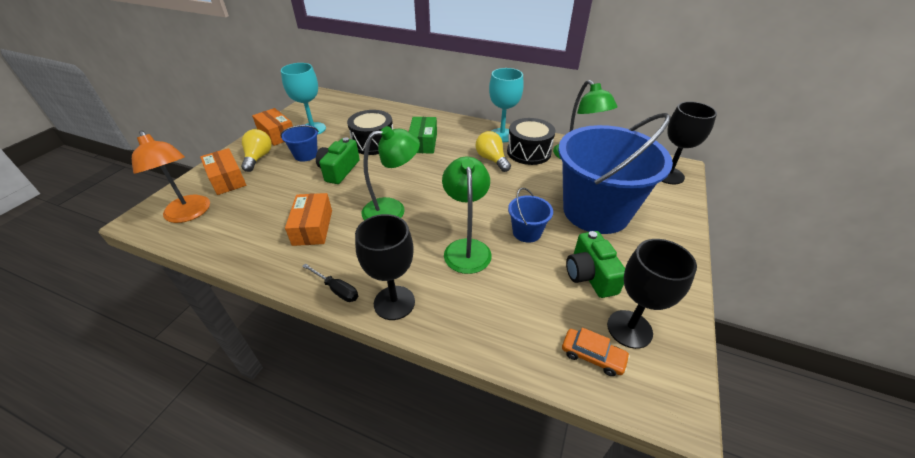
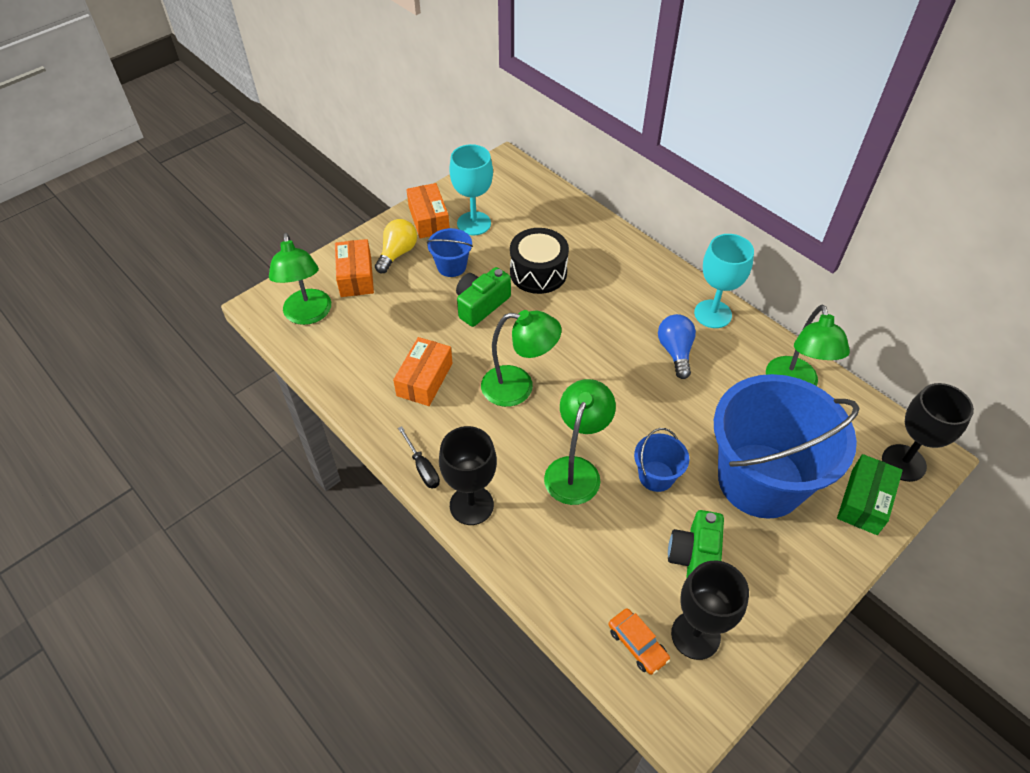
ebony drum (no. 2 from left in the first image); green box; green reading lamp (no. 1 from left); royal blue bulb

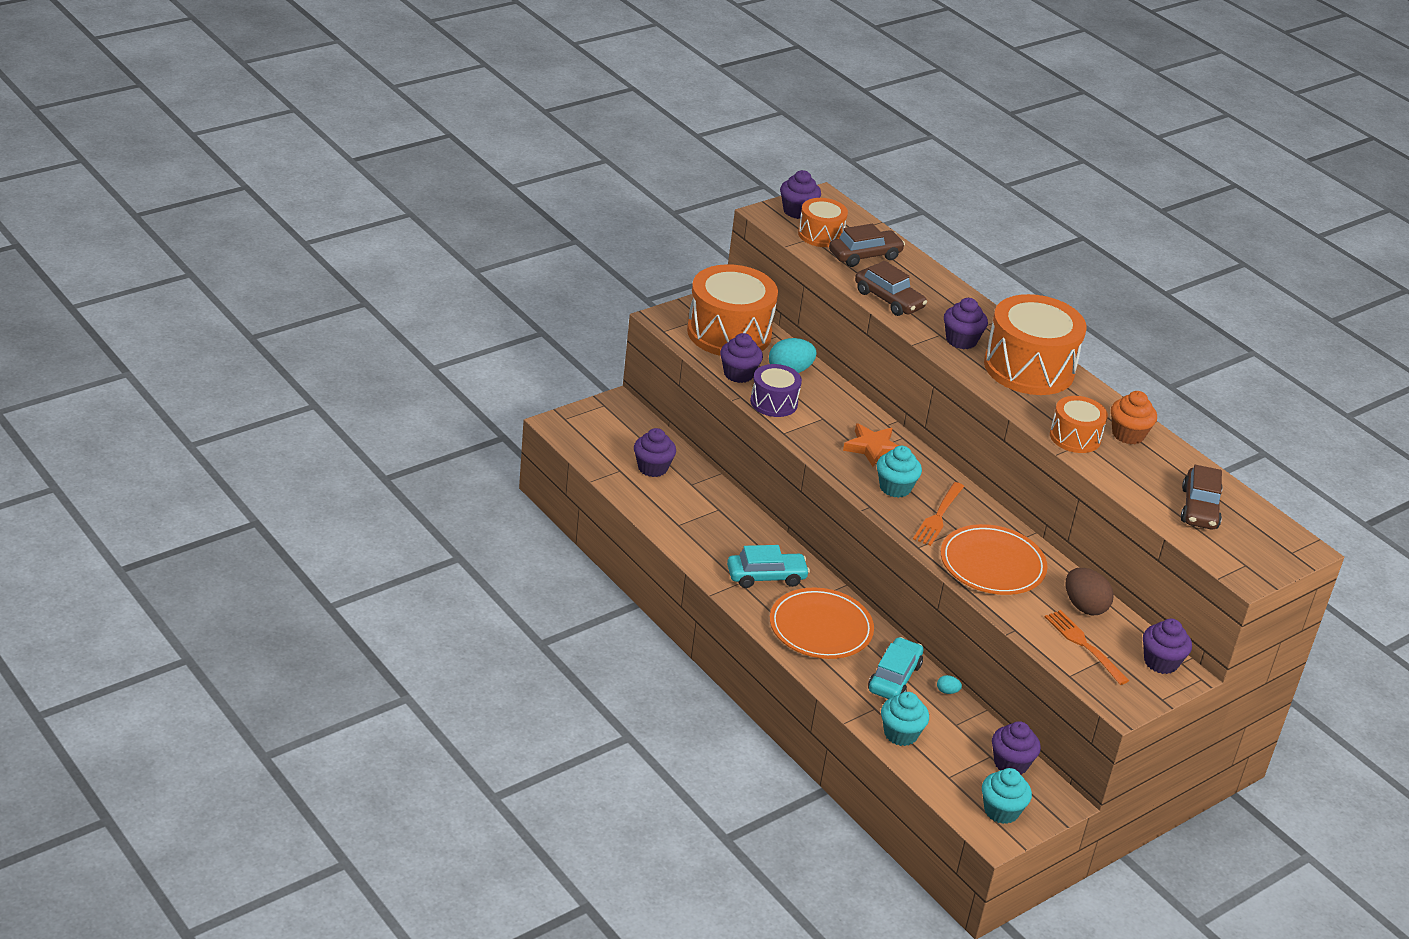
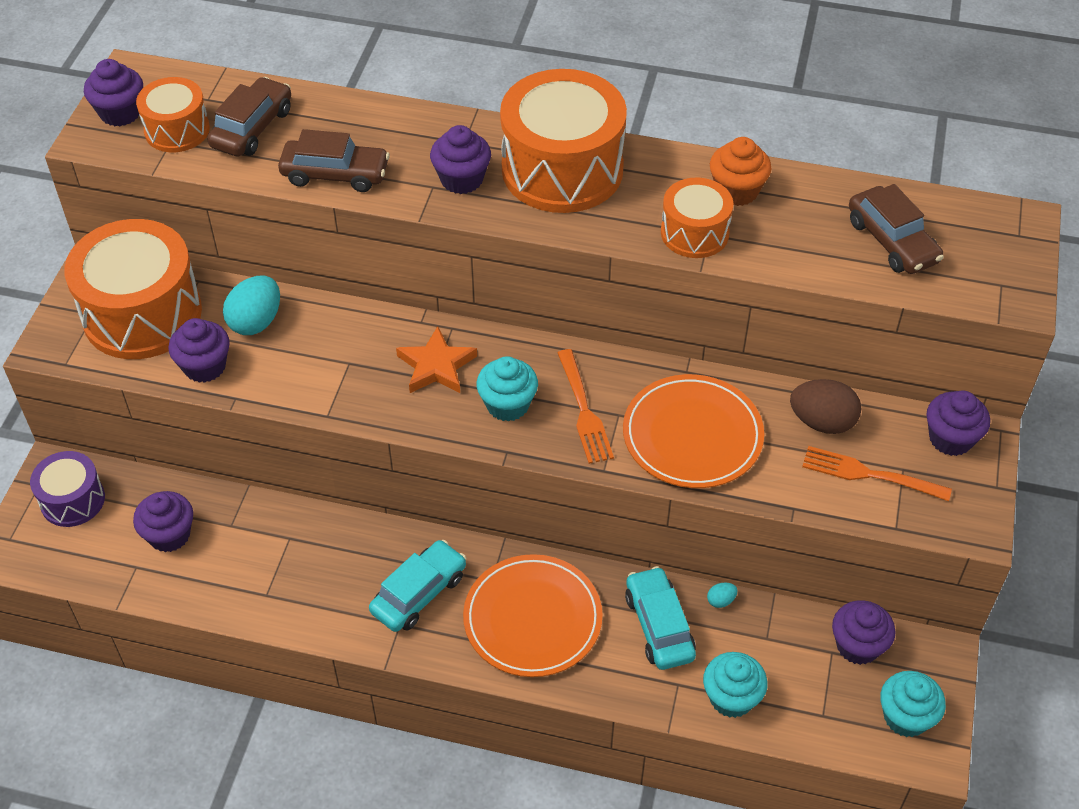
violet drum

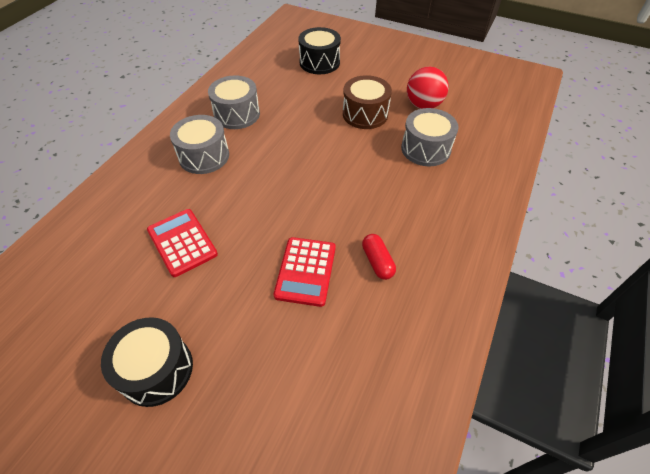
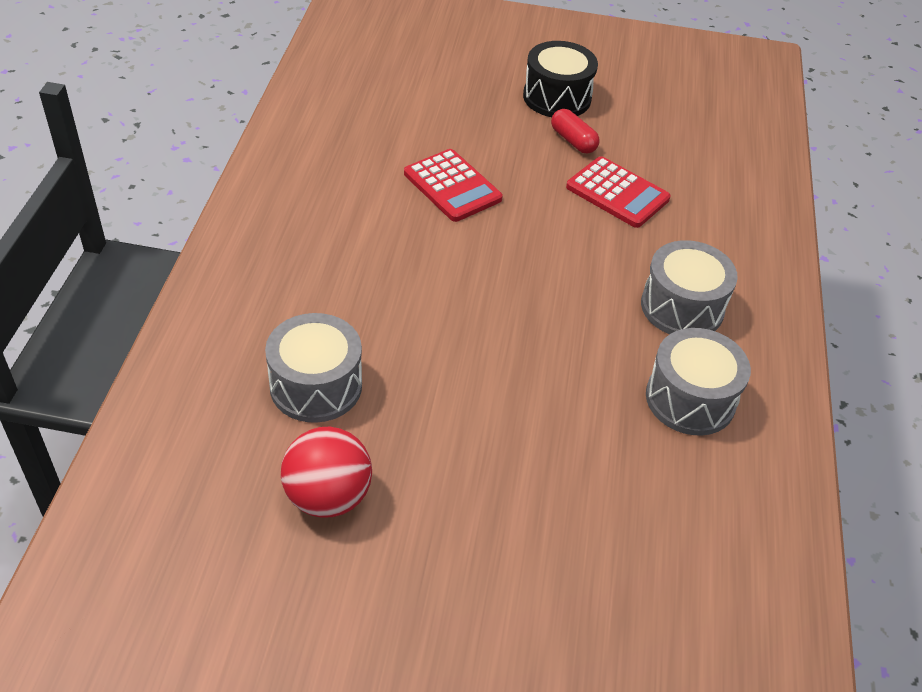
ebony drum (no. 2 from left in the first image); dark brown drum; crimson pill shape; crimson pocket calculator (no. 1 from left)

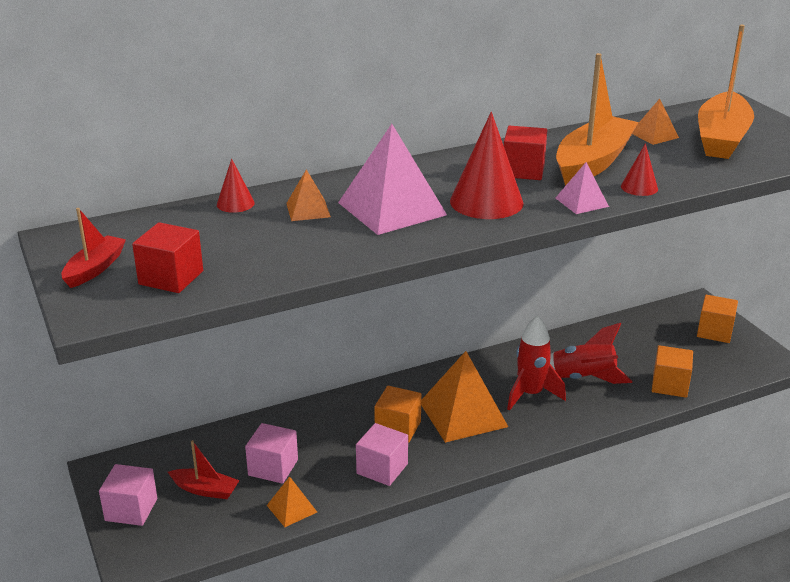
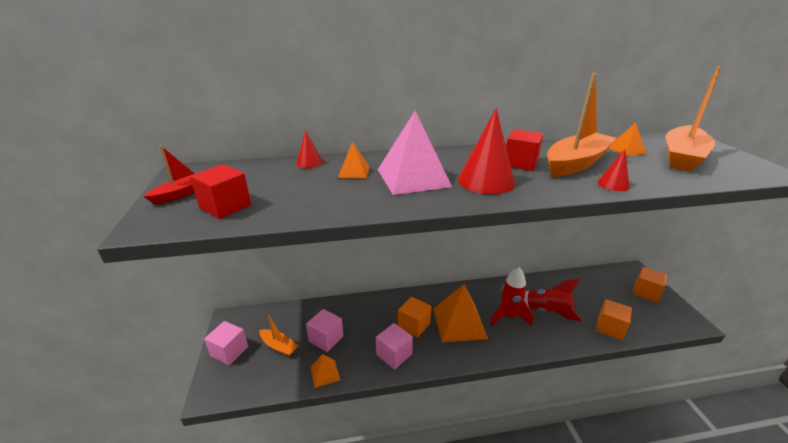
rosy solid pyramid (no. 2 from left in the first image); bright orange sailboat (no. 1 from left)

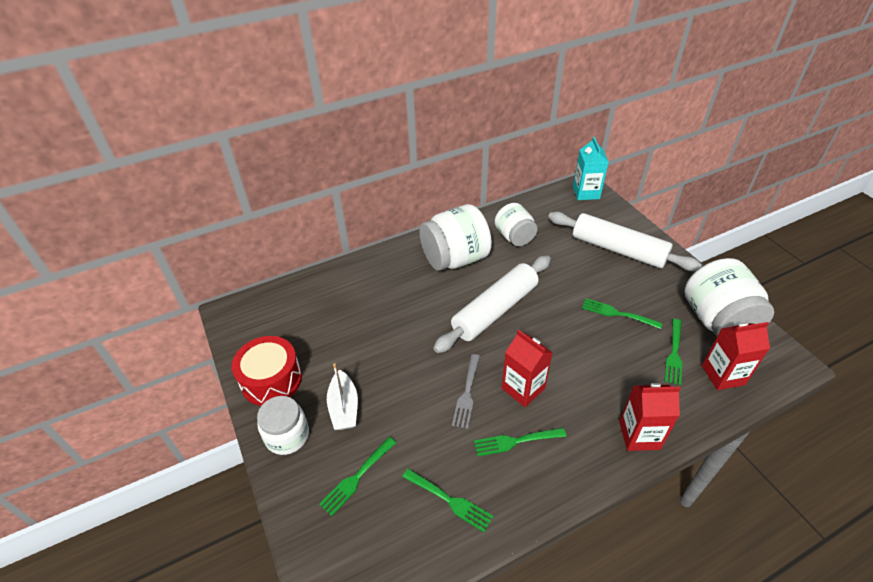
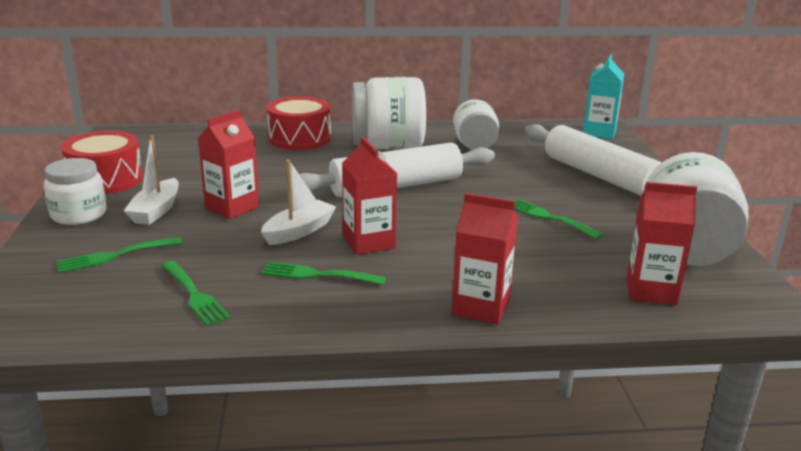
green table fork (no. 5 from left in the first image); crimson milk carton (no. 1 from left); crimson drum (no. 2 from left); white sailboat (no. 2 from left)

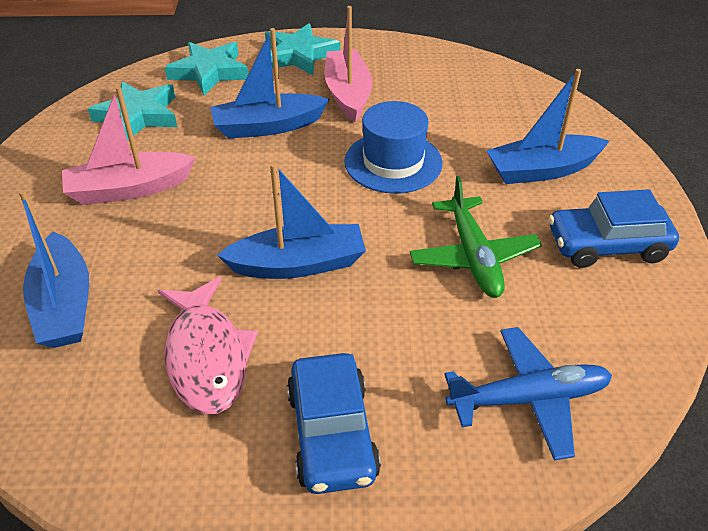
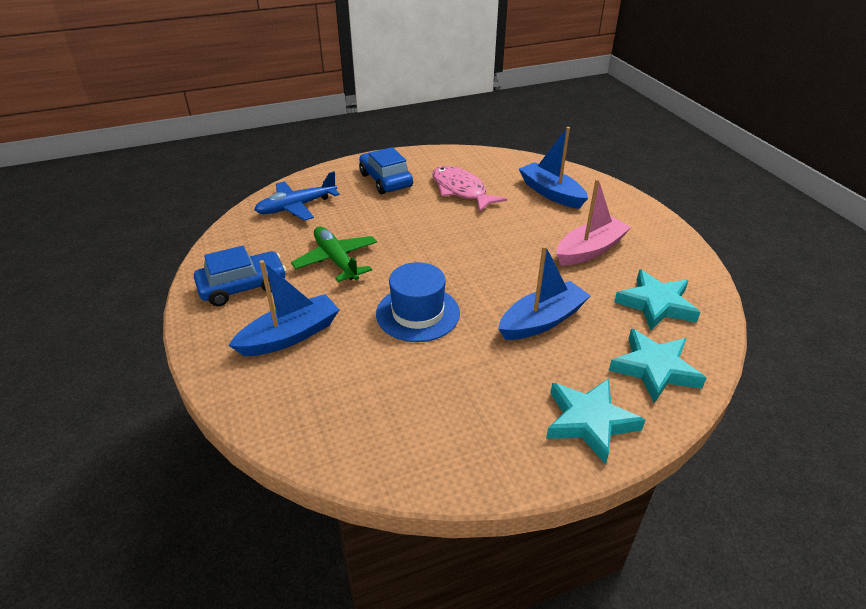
royal blue sailboat (no. 3 from left in the first image); rosy sailboat (no. 2 from left in the first image)

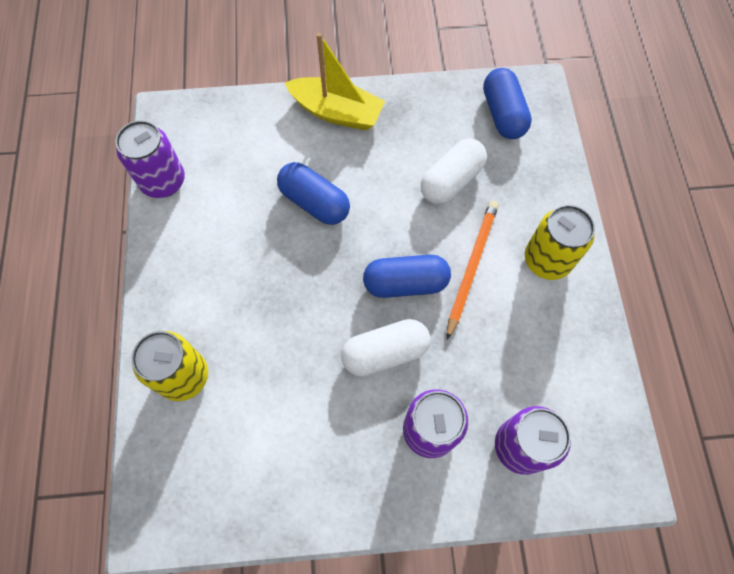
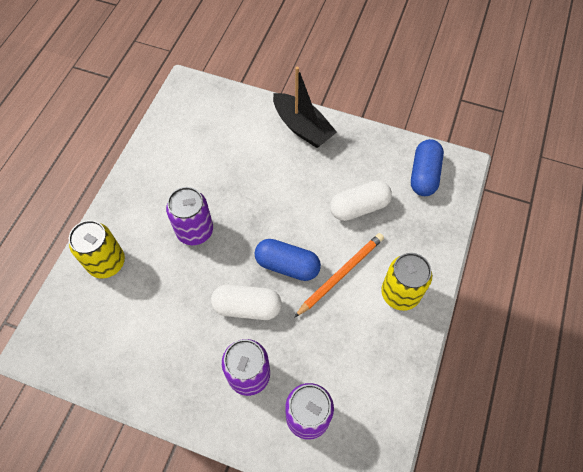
royal blue pill shape (no. 1 from left in the first image); violet can (no. 1 from left); ebony sailboat

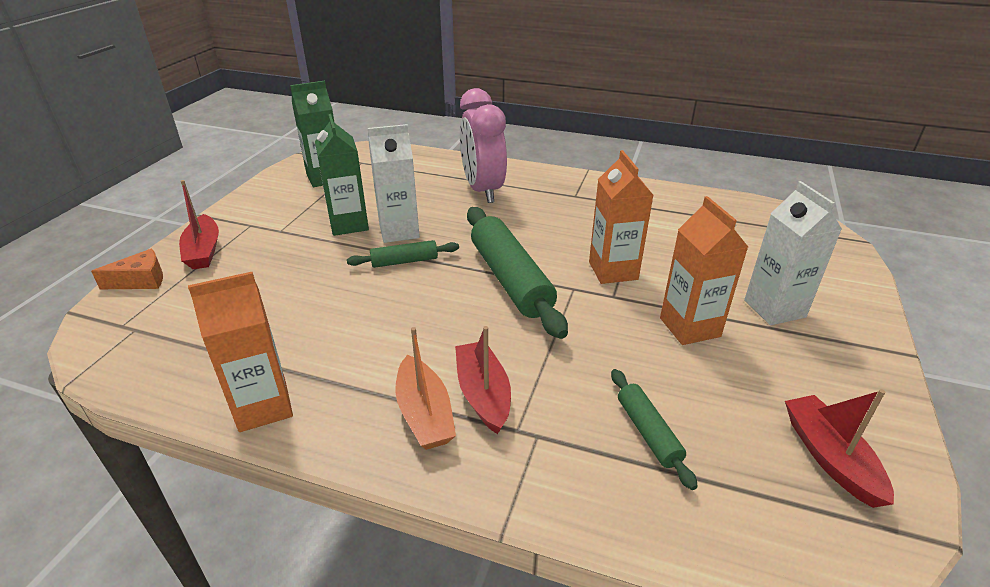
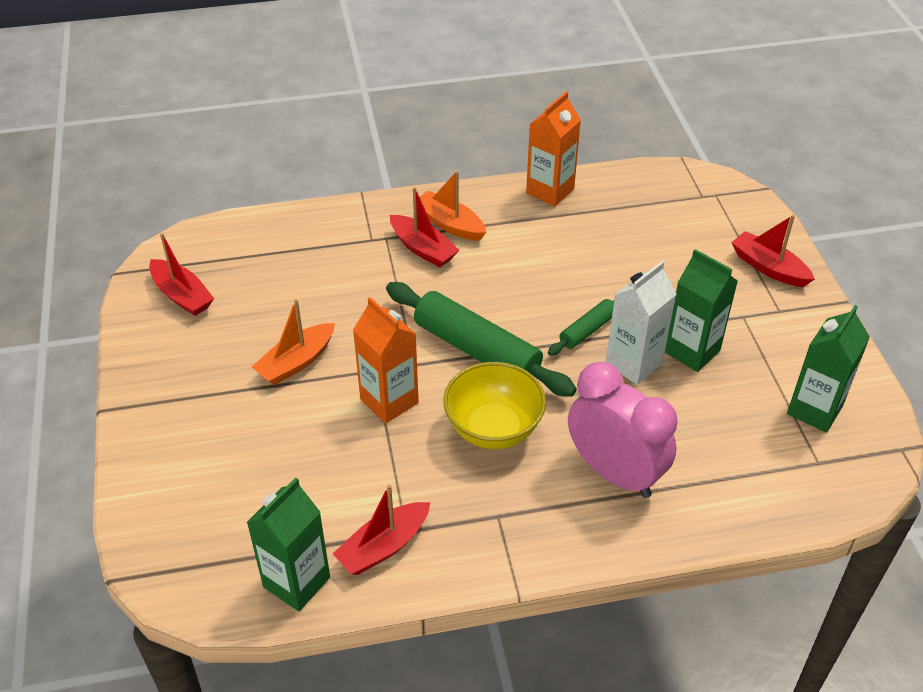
bright orange cheese wedge; green rolling pin (no. 3 from left in the first image); white milk carton (no. 2 from left in the first image); green milk carton (no. 1 from left); crimson sailboat (no. 2 from left); golden serving bowl; bright orange sailboat (no. 1 from left)

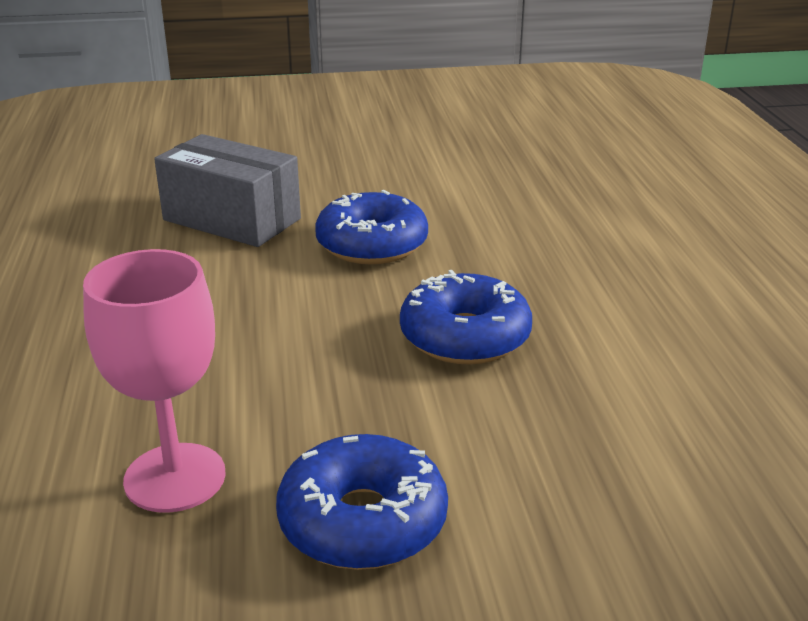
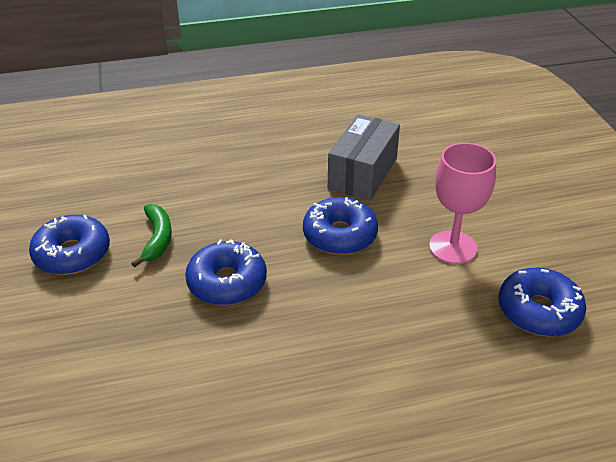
green banana fruit; royal blue doughnut (no. 4 from left); rosy goblet

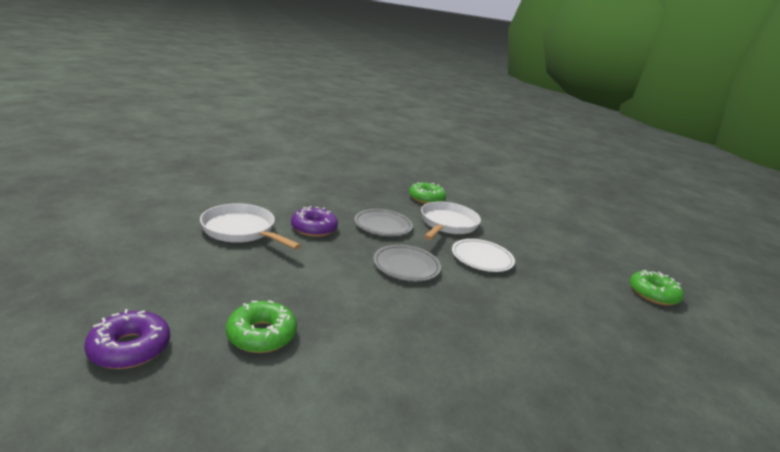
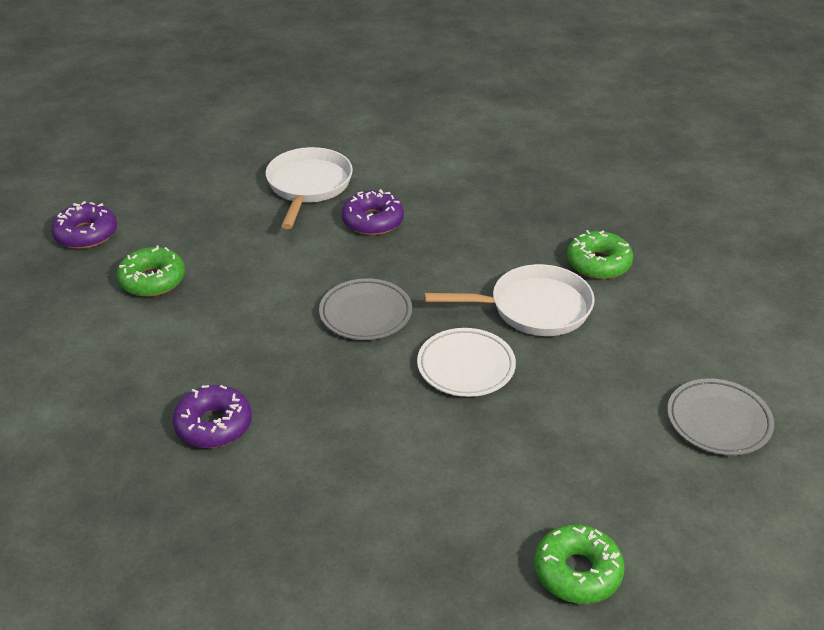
violet doughnut (no. 2 from left); ash-grey plate (no. 2 from left)

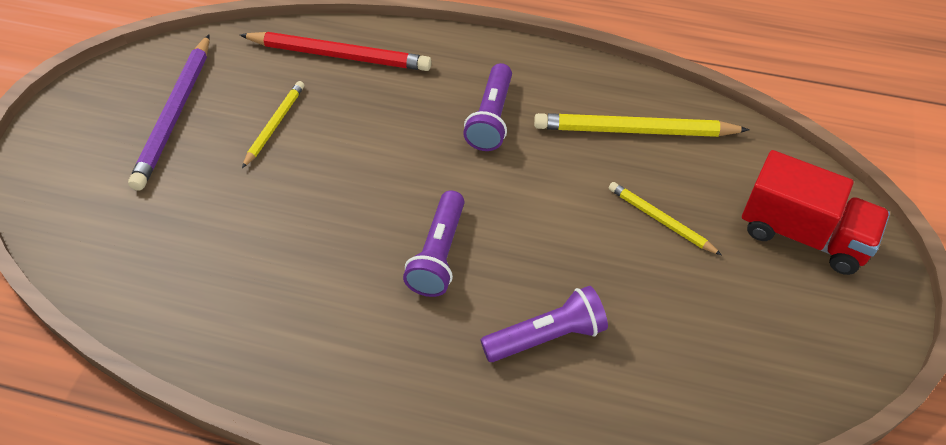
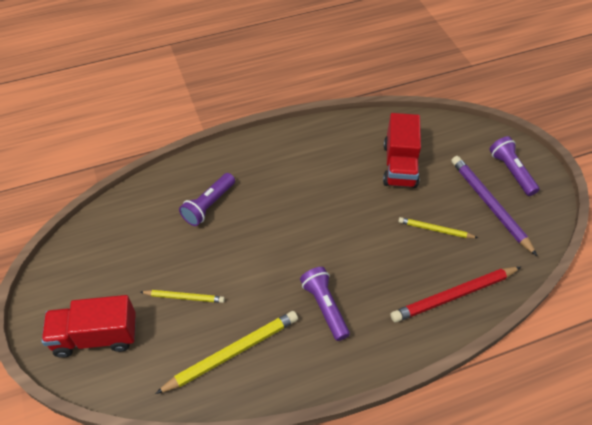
crimson lorry (no. 2 from left); violet torch (no. 3 from left); golden pencil (no. 3 from left)

